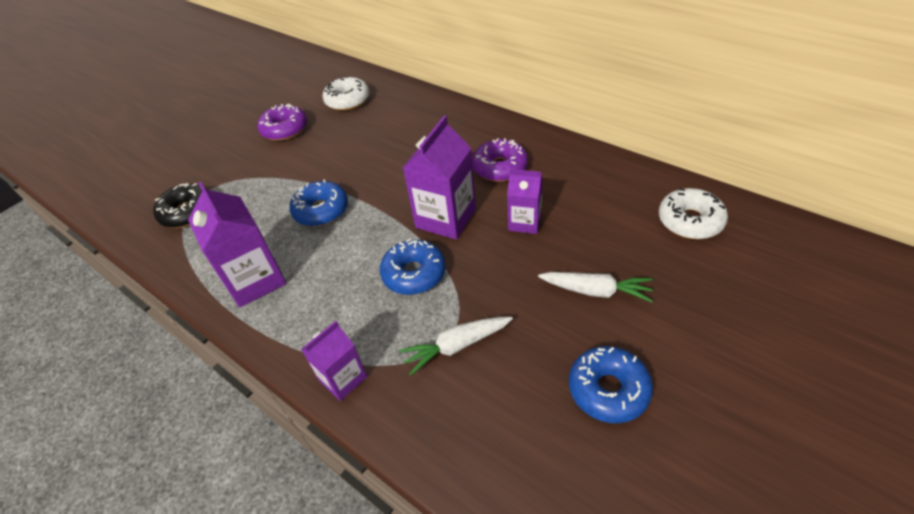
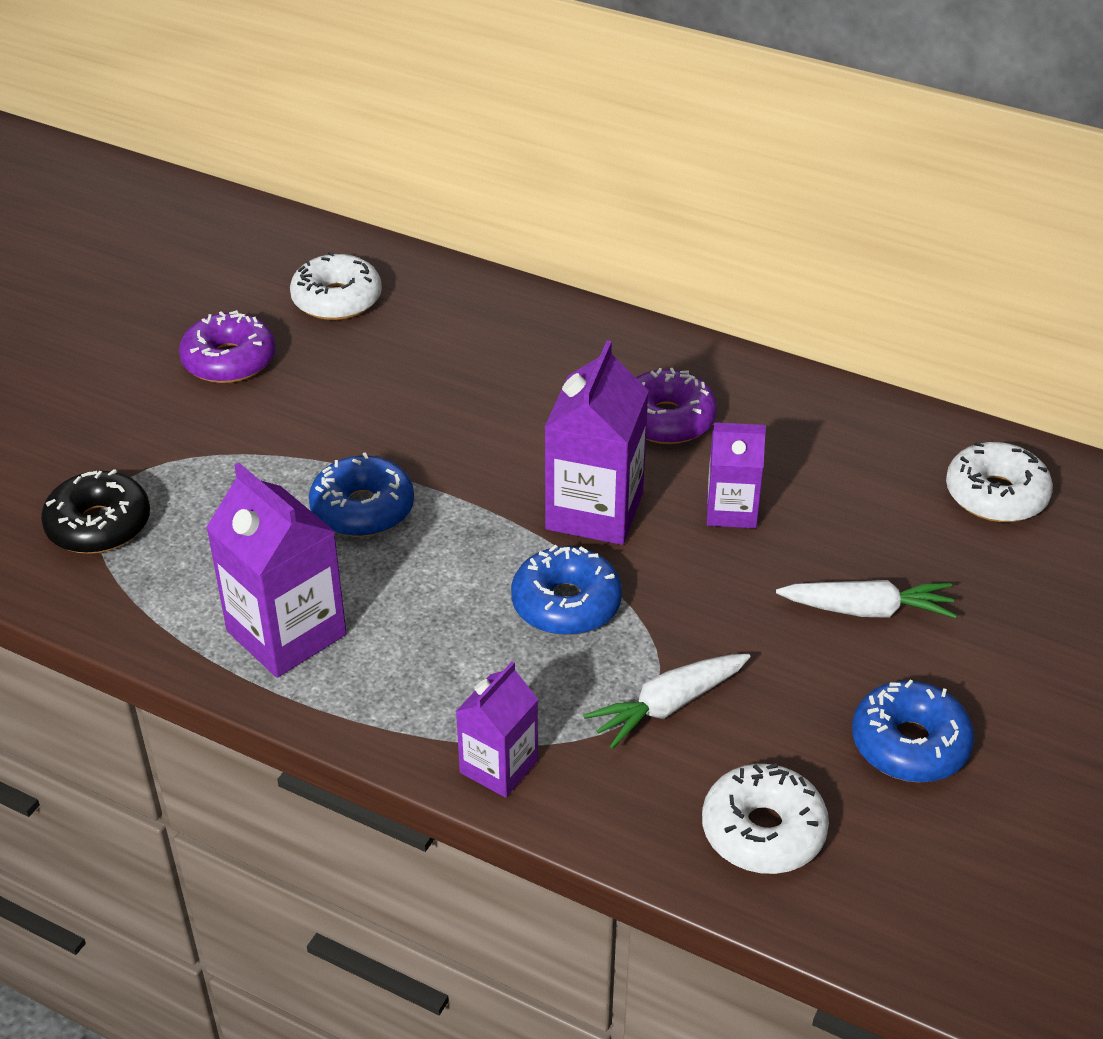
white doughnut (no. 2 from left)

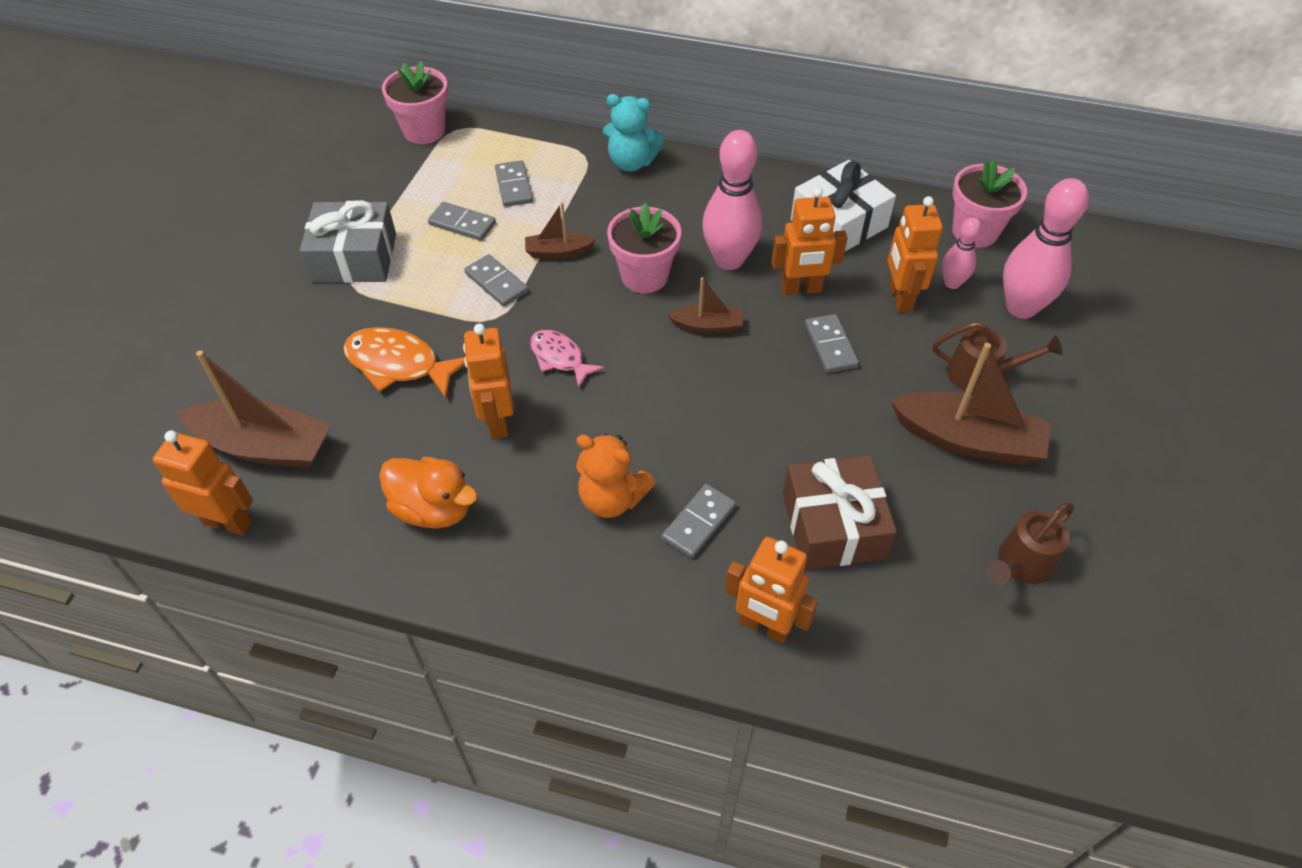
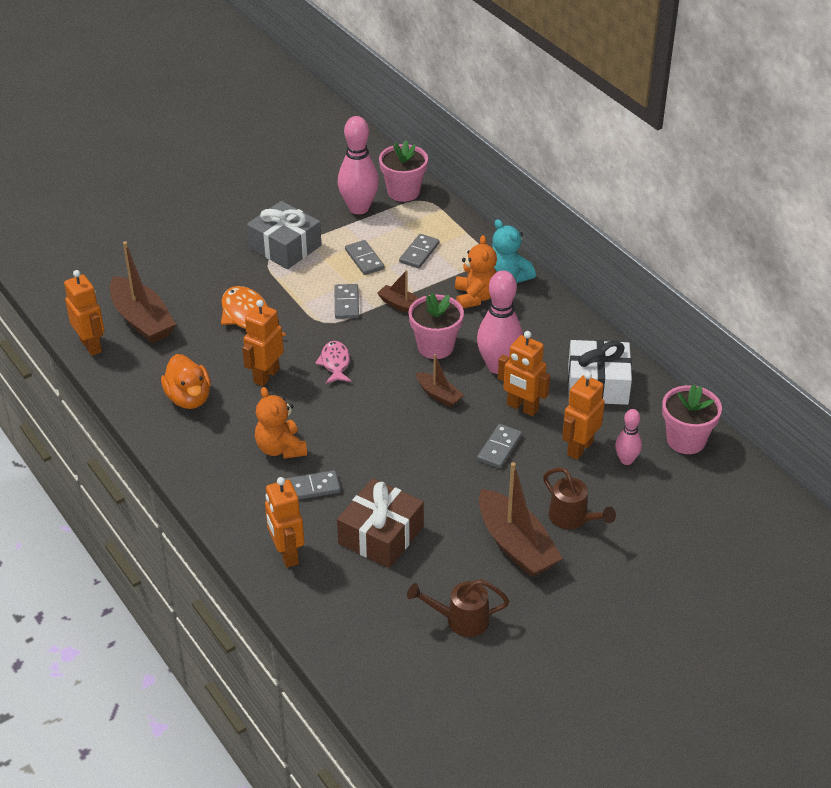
bright orange teddy (no. 2 from left); rosy skittle (no. 1 from left)

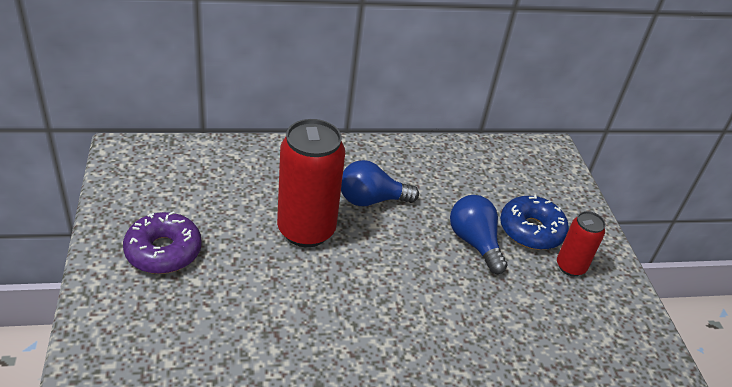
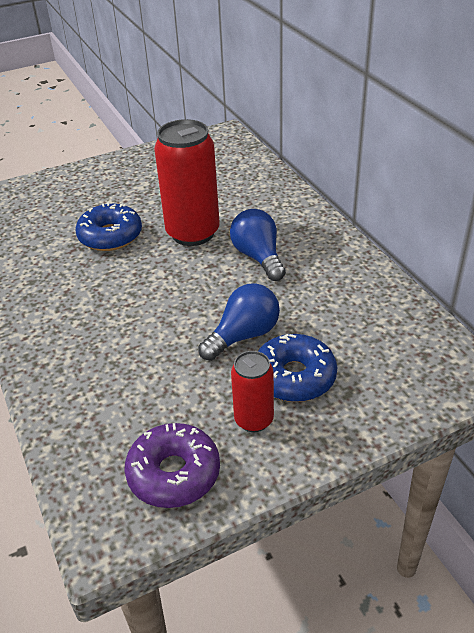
royal blue doughnut (no. 1 from left); violet doughnut

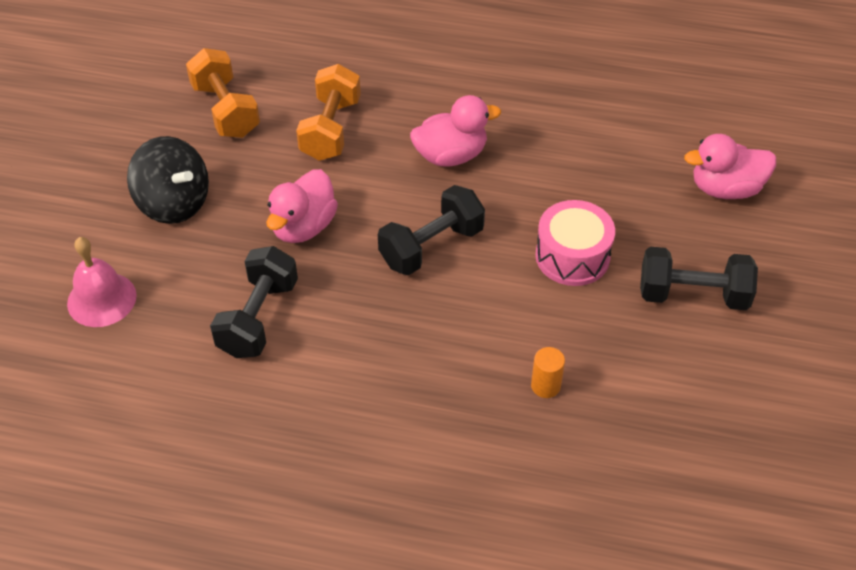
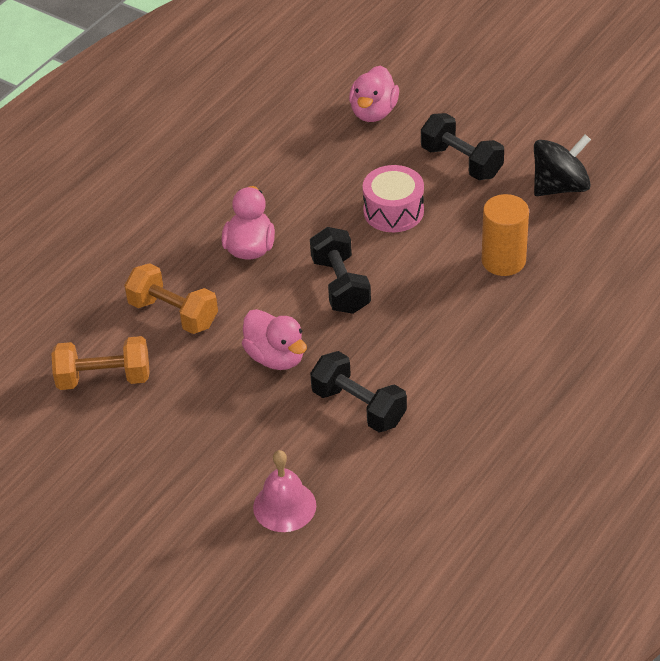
ebony whirligig; ebony dumbbell (no. 3 from left); bright orange cylinder shape

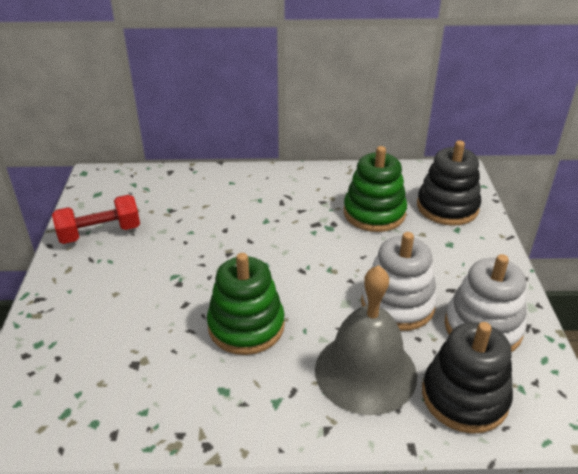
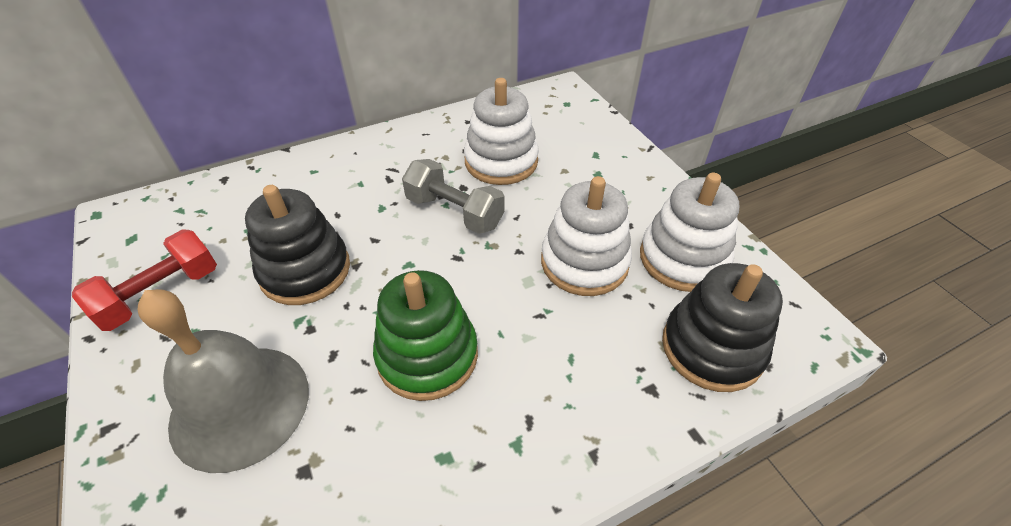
ash-grey dumbbell; ash-grey school bell; ebony stacking rings (no. 1 from left); white stacking rings (no. 1 from left)

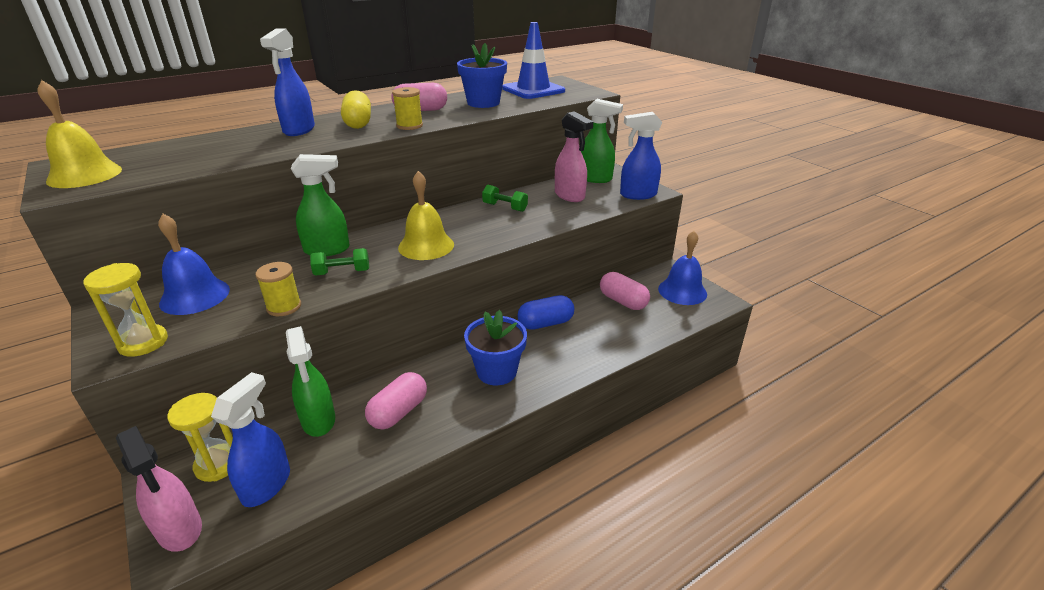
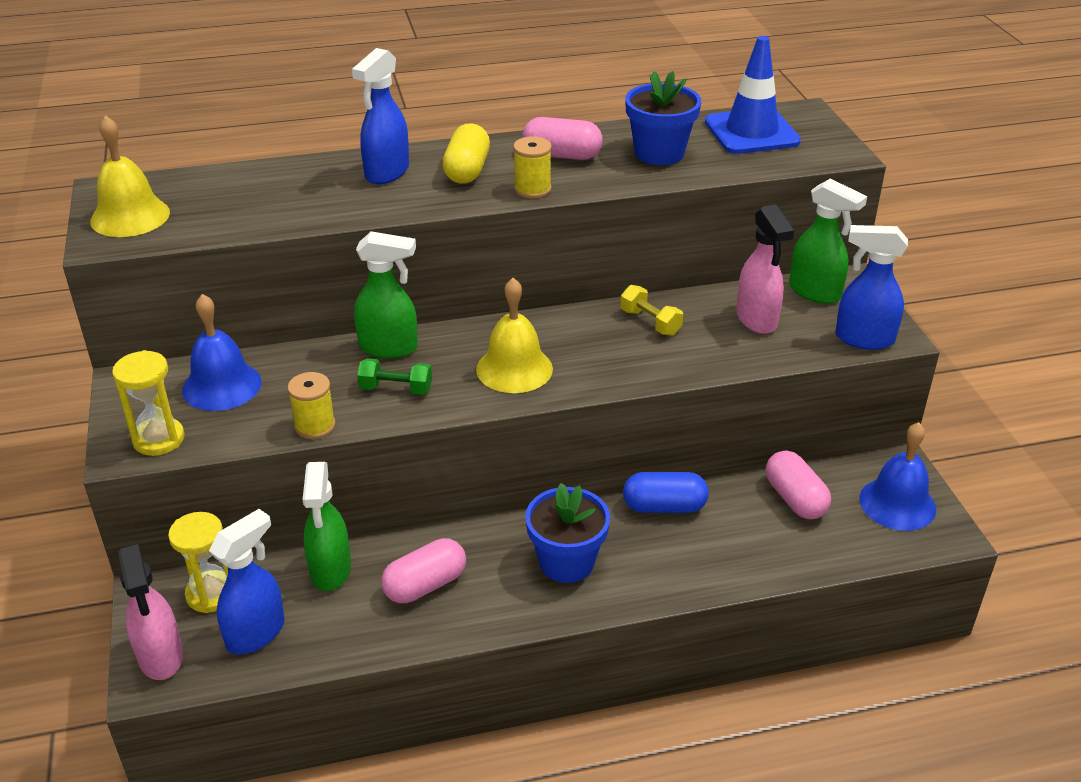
golden dumbbell

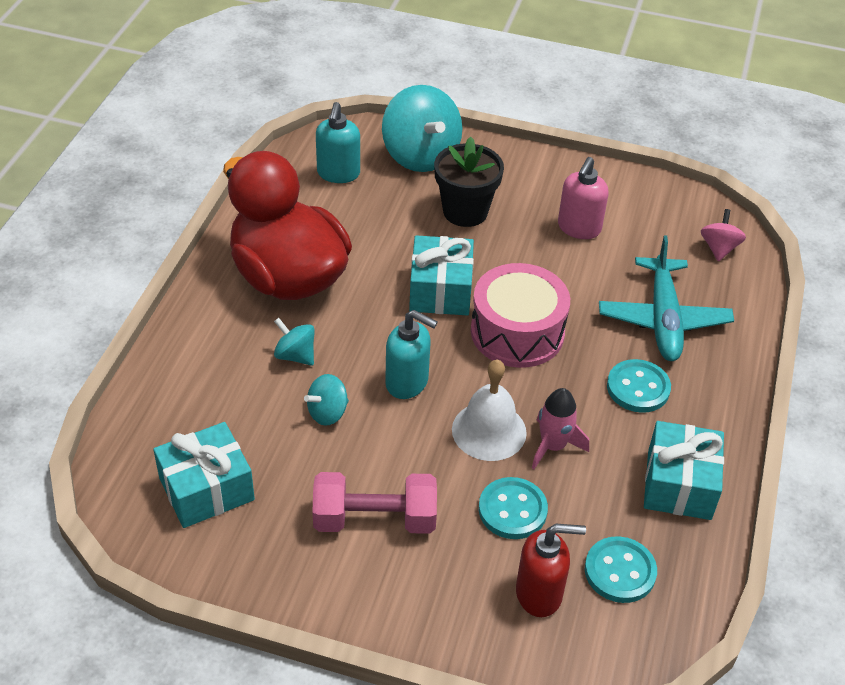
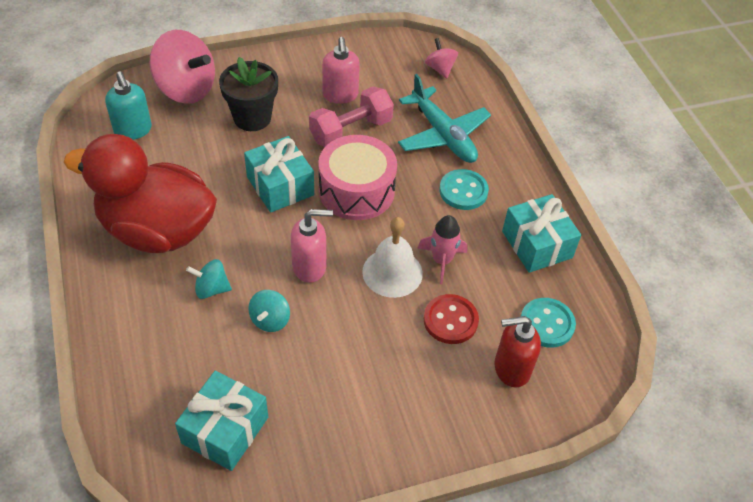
rosy dumbbell; rosy whirligig (no. 1 from left); rosy soap pump (no. 1 from left); crimson shirt button; crimson soap pump

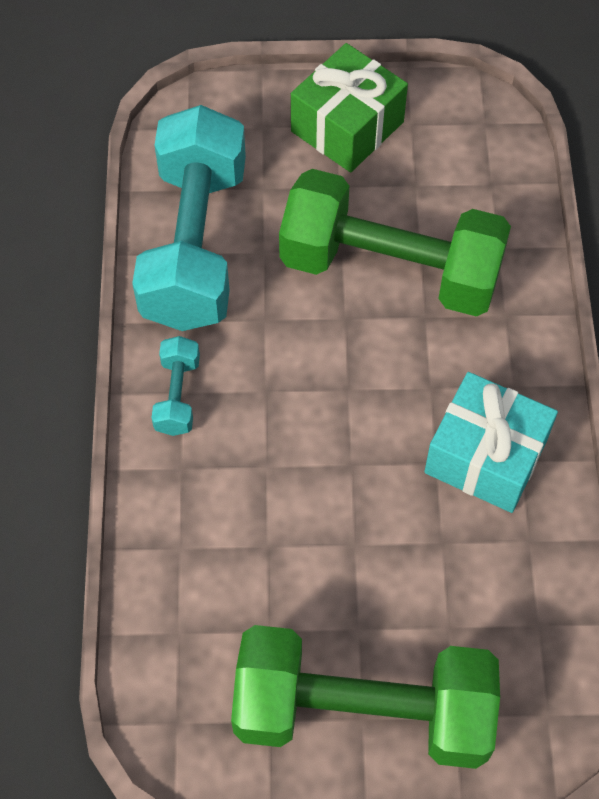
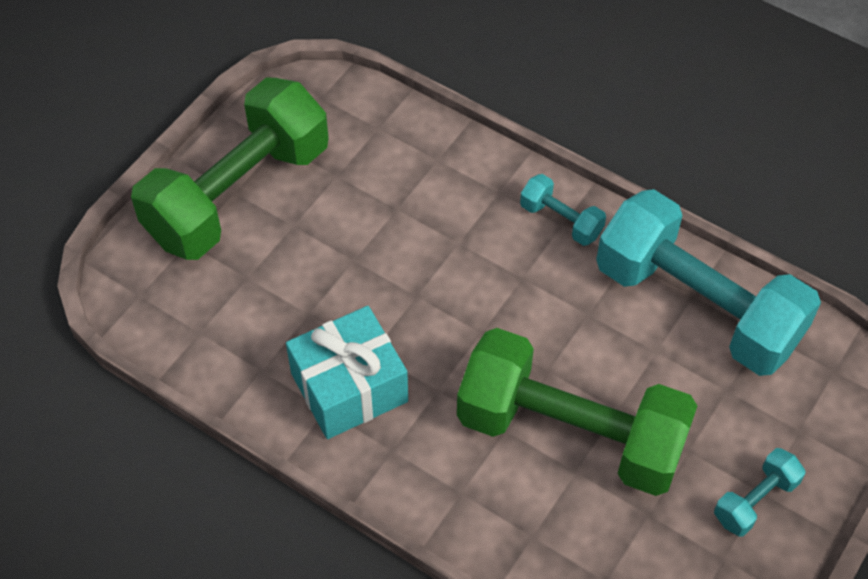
aqua dumbbell (no. 3 from left); green dumbbell (no. 2 from left)

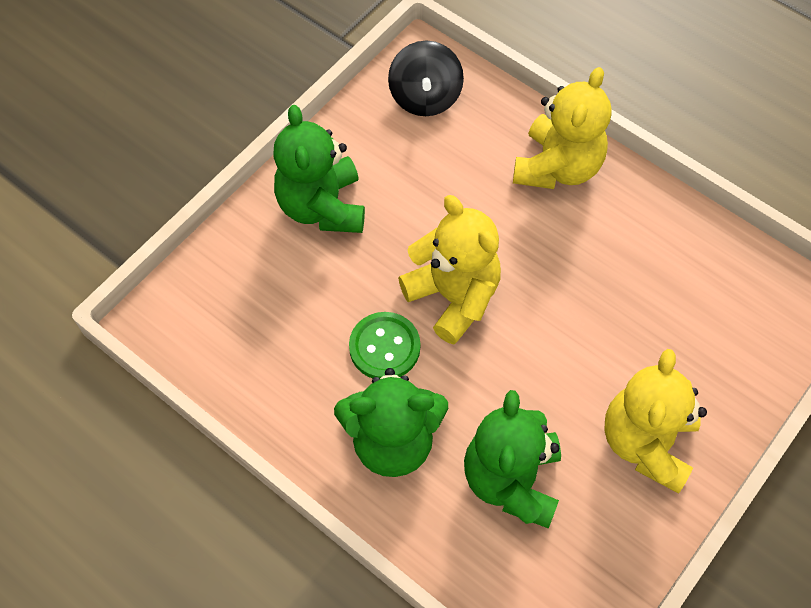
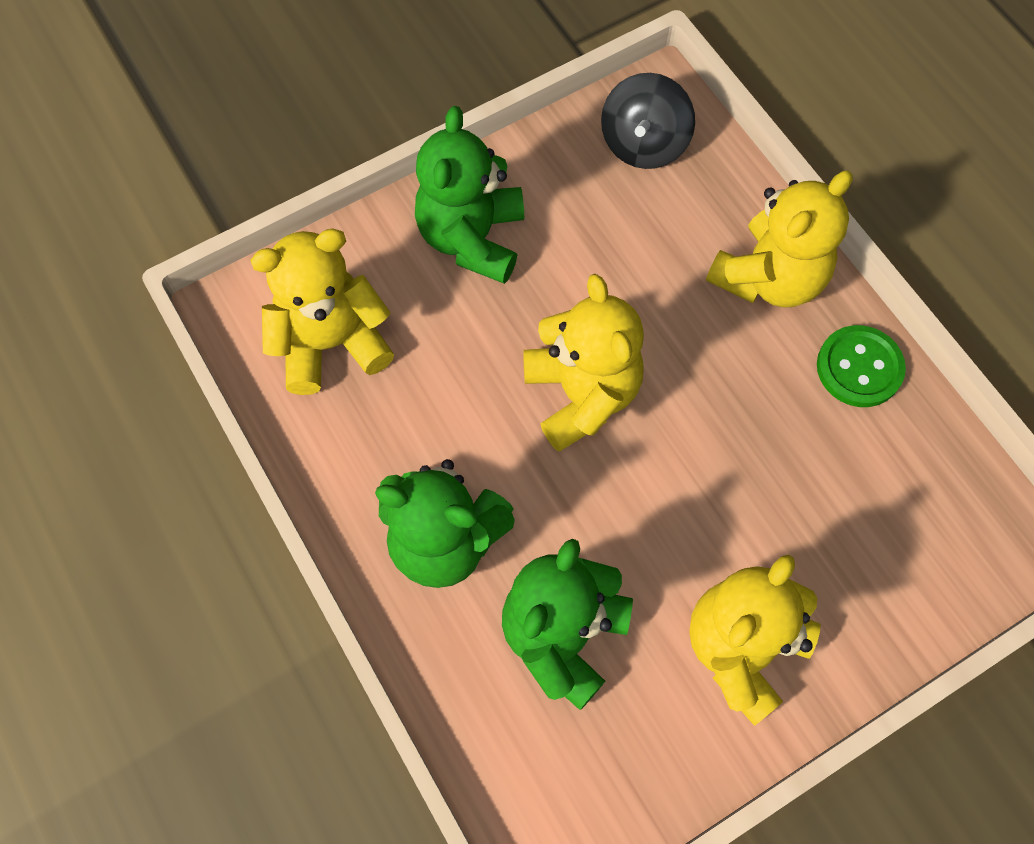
golden teddy (no. 1 from left); green shirt button

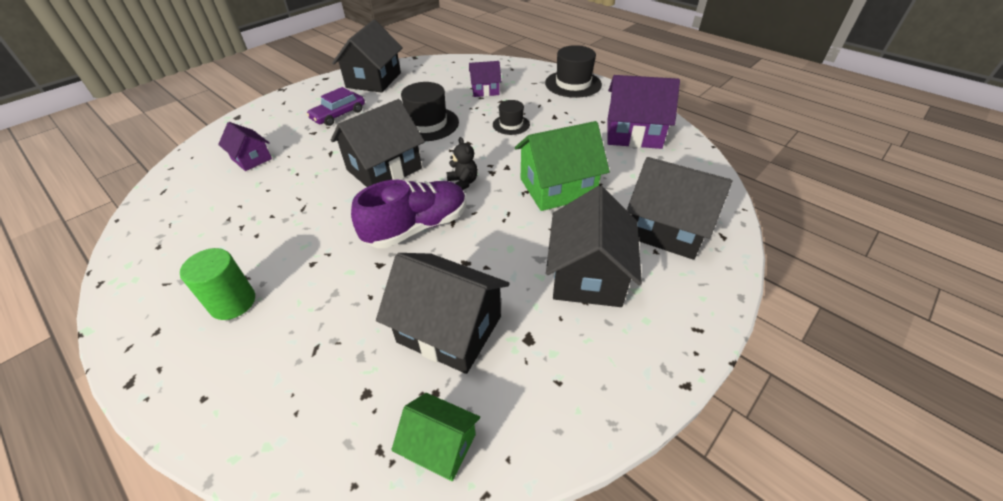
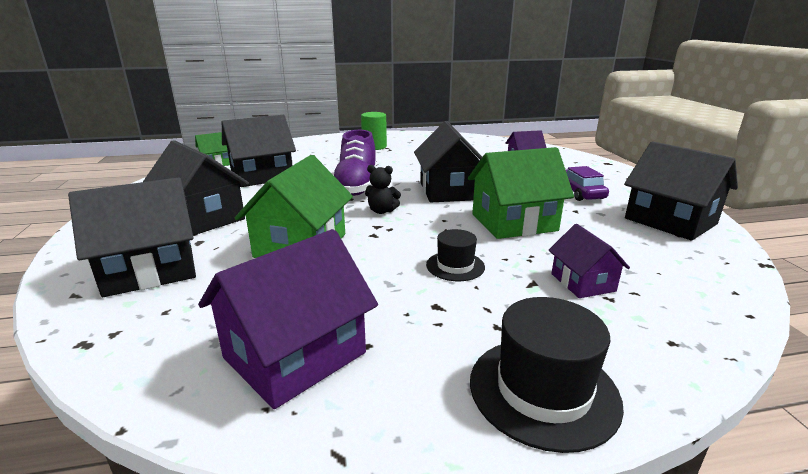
green toy house (no. 3 from left); violet toy house (no. 3 from left)

